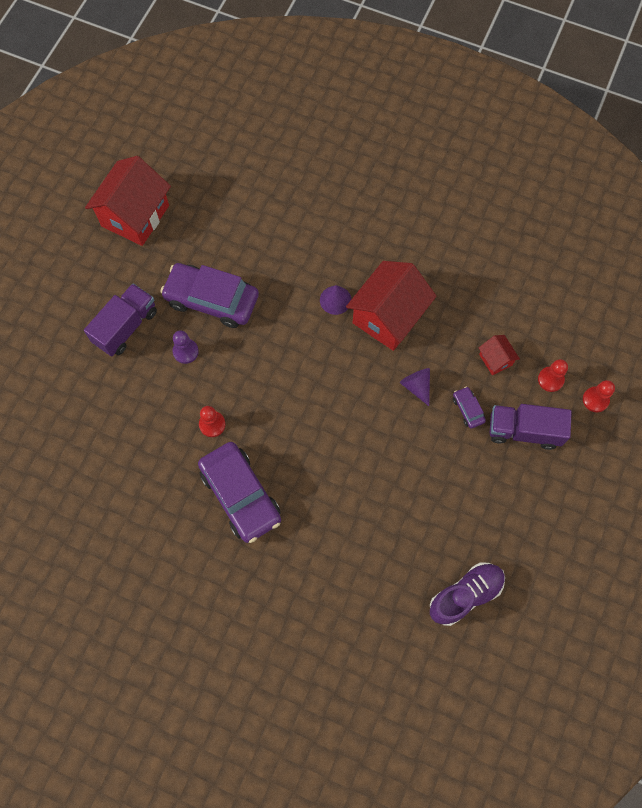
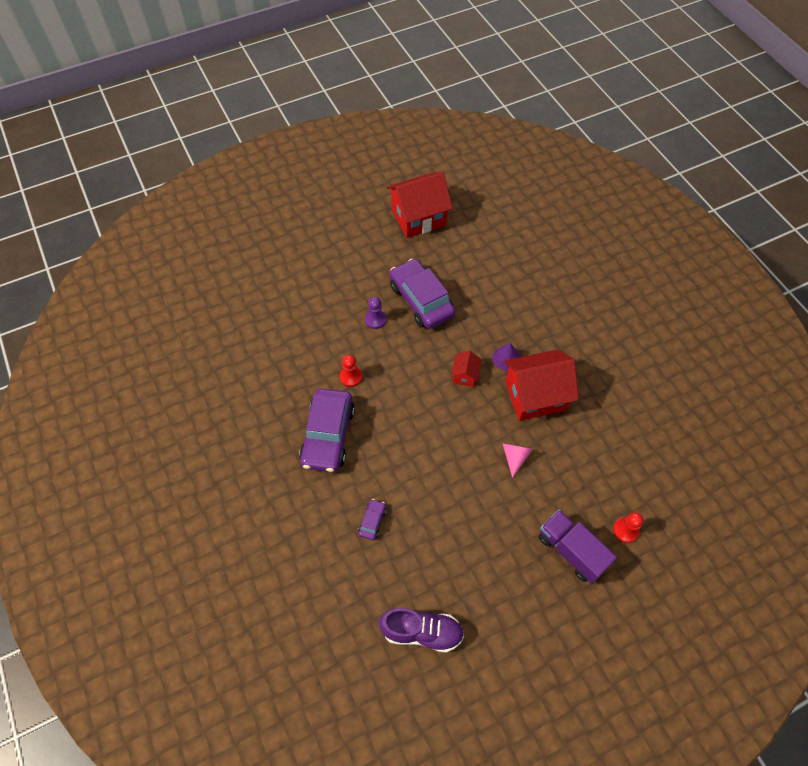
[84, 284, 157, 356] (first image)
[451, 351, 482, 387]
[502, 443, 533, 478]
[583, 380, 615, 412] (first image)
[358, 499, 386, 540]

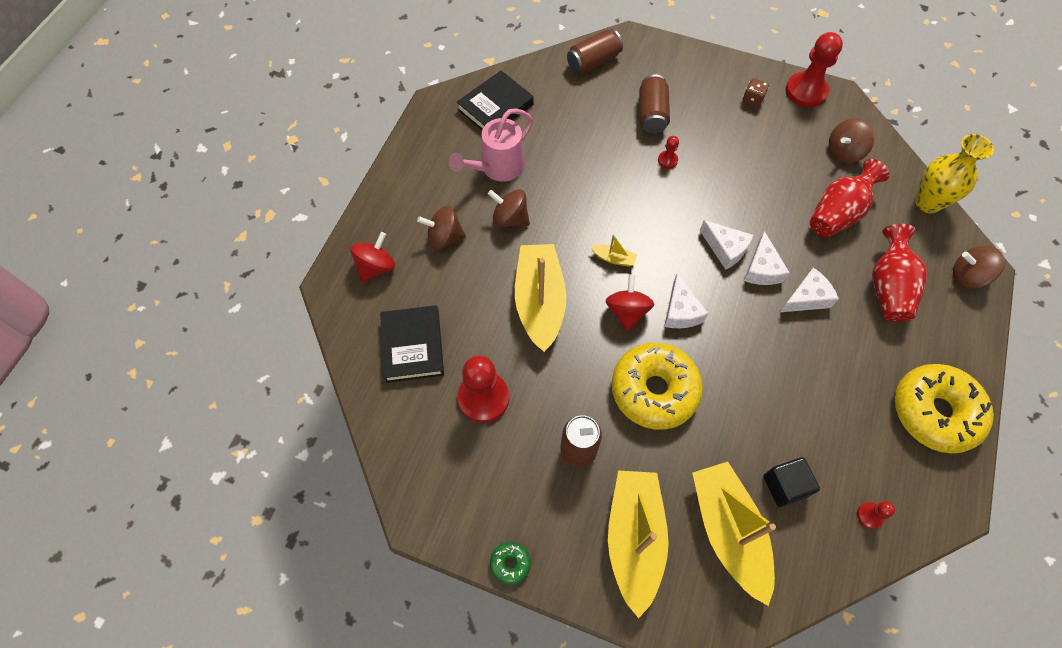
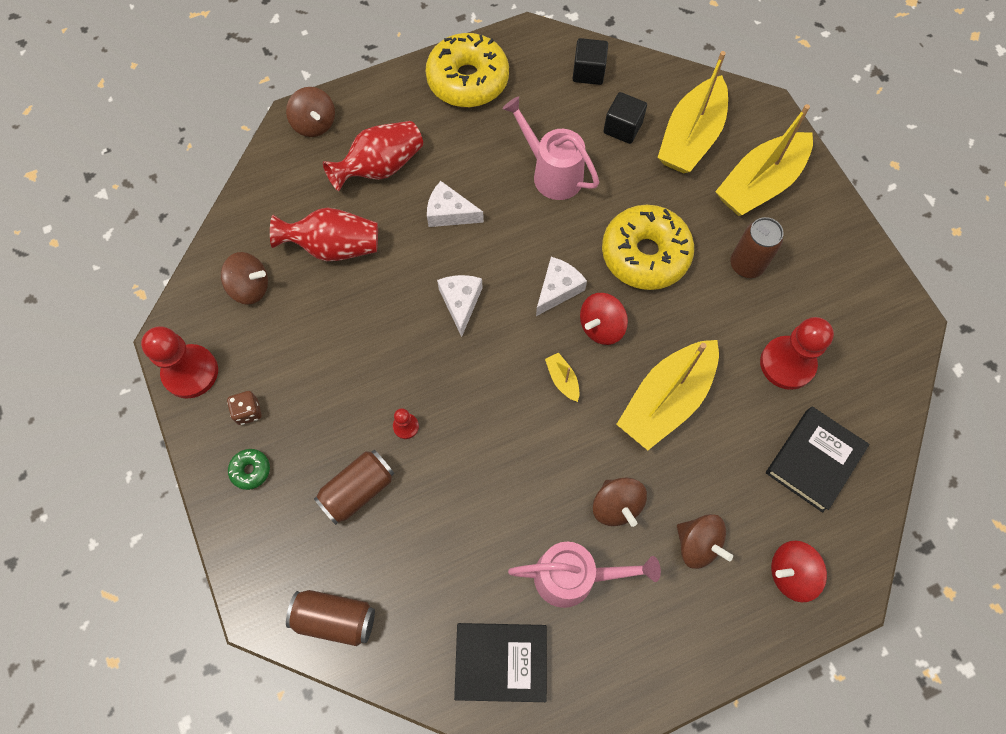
[915, 134, 994, 213] (first image)
[744, 231, 790, 285] (first image)
[573, 38, 608, 85]
[228, 449, 270, 490]
[502, 96, 599, 200]

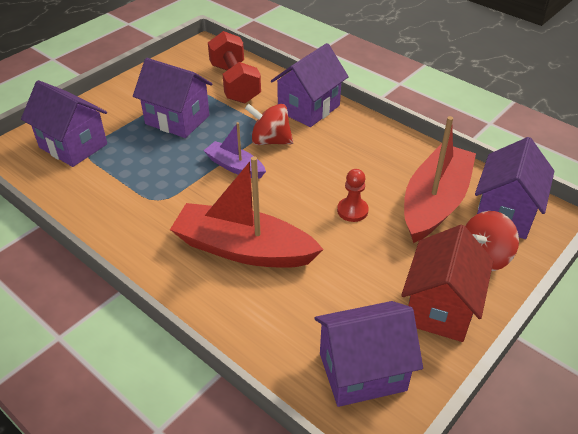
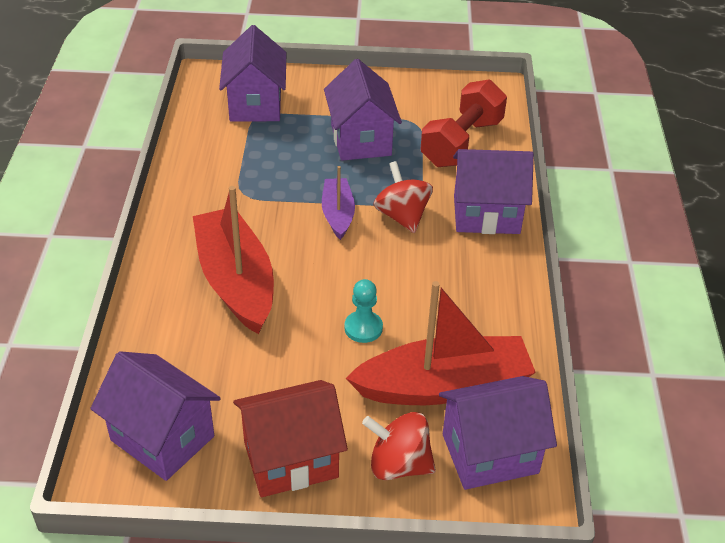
[344, 279, 383, 343]

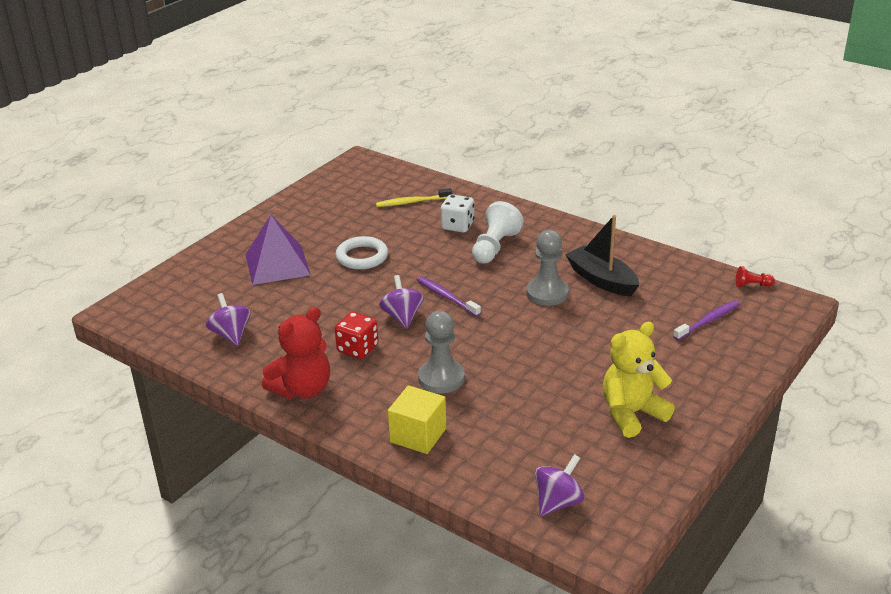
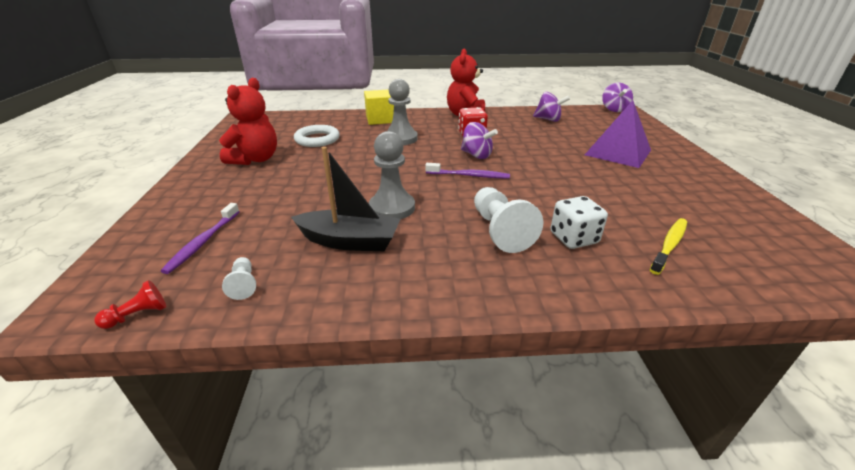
[294, 125, 340, 147]
[219, 78, 277, 165]
[602, 83, 633, 112]
[222, 257, 256, 300]

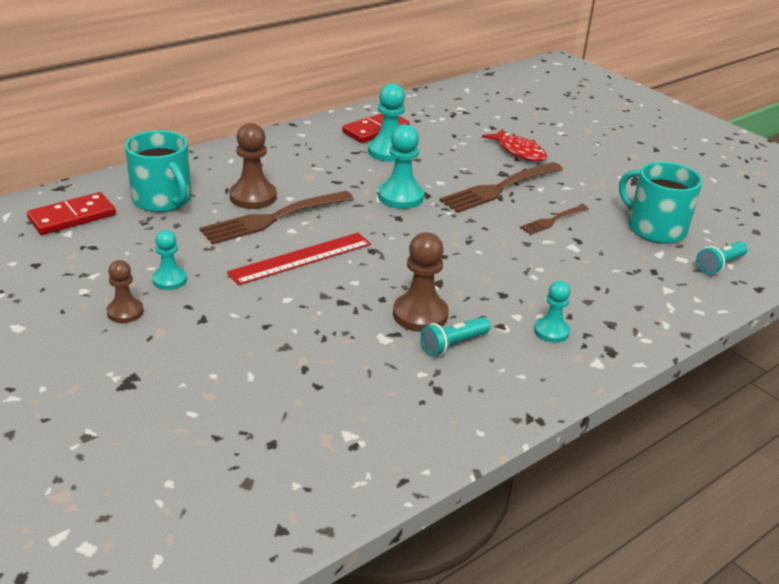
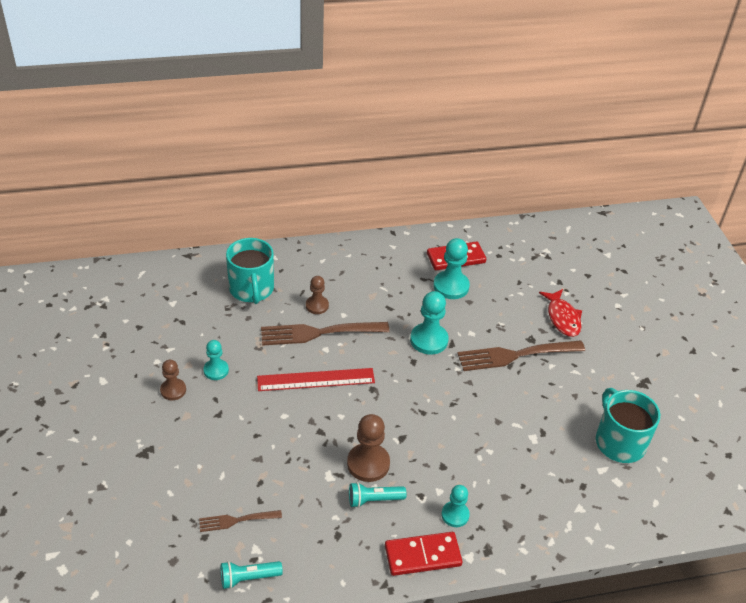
[306, 276, 329, 314]
[385, 532, 463, 576]
[199, 510, 282, 532]
[221, 561, 283, 589]

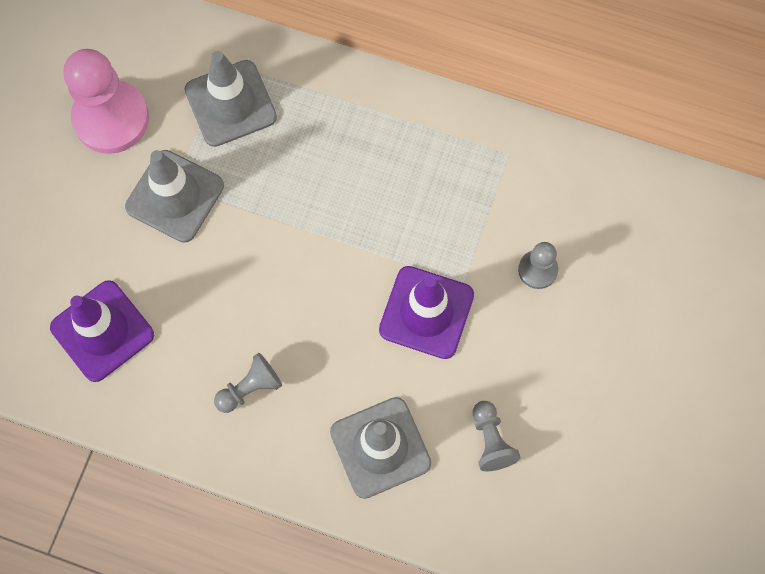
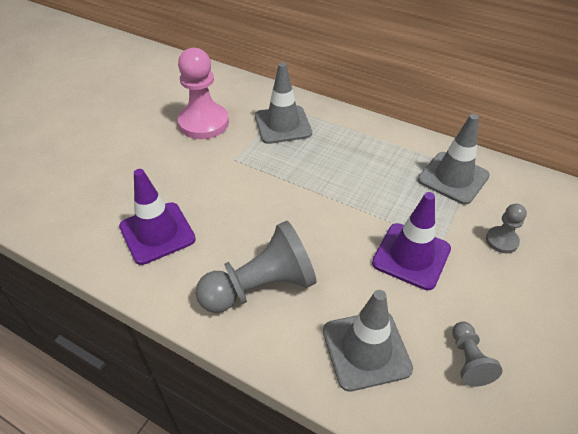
[418, 114, 490, 205]
[195, 221, 317, 313]

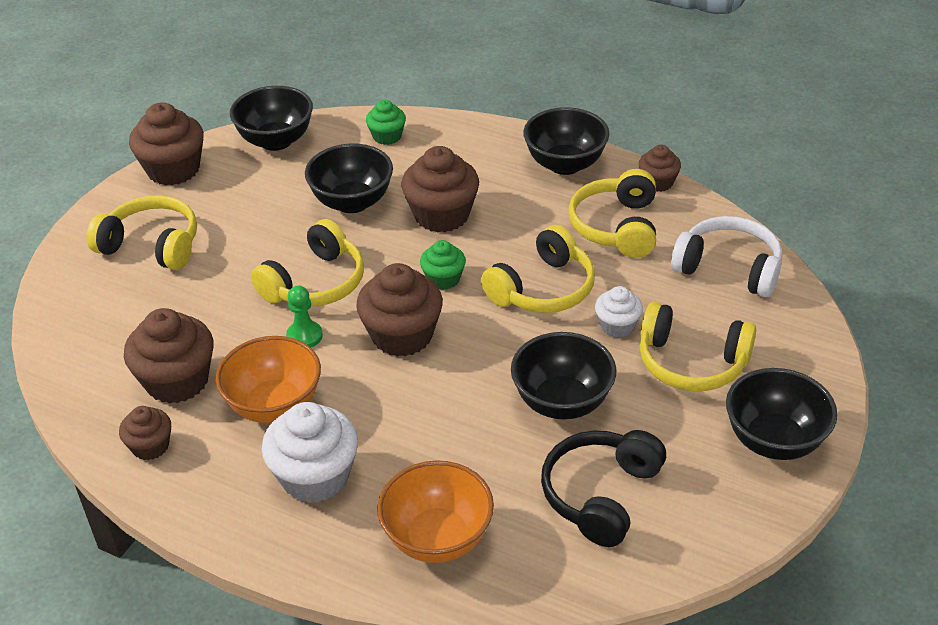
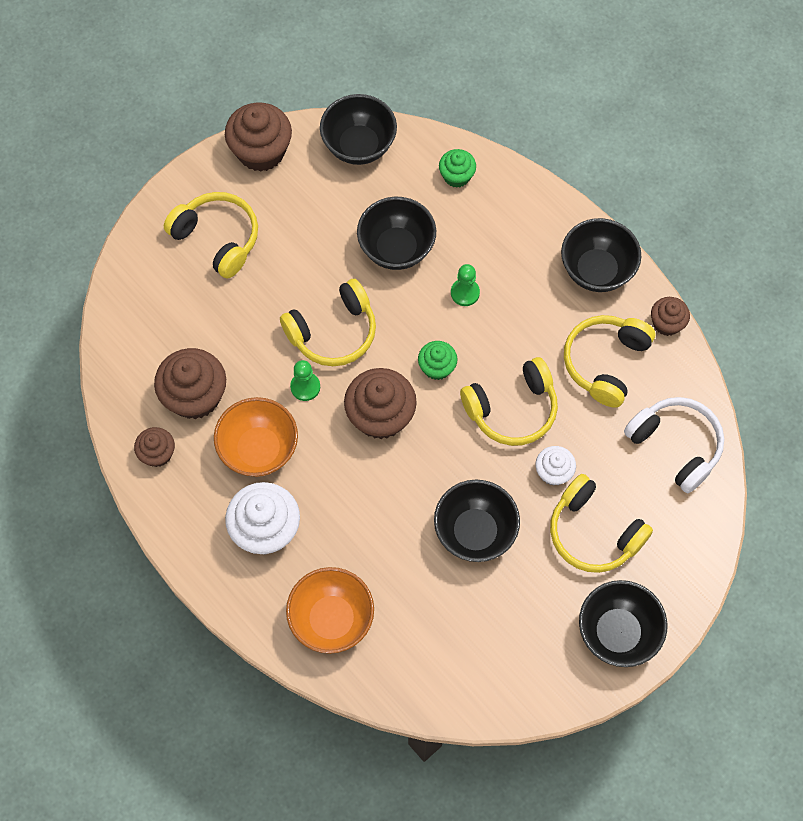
[451, 264, 480, 306]
[541, 430, 666, 547] (first image)

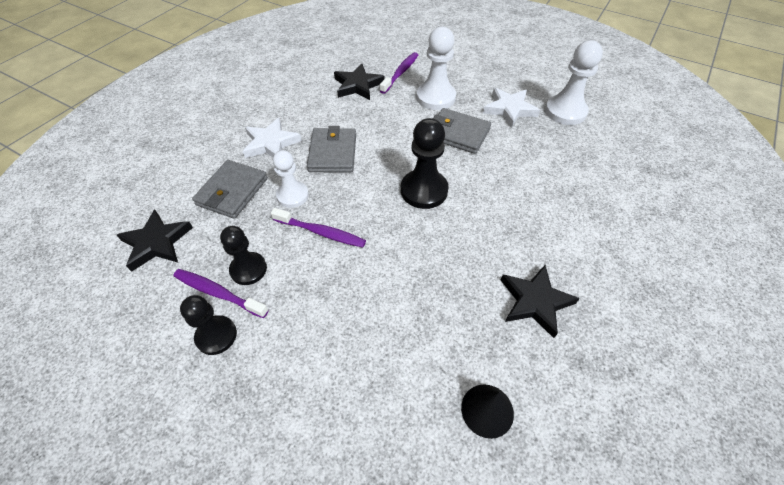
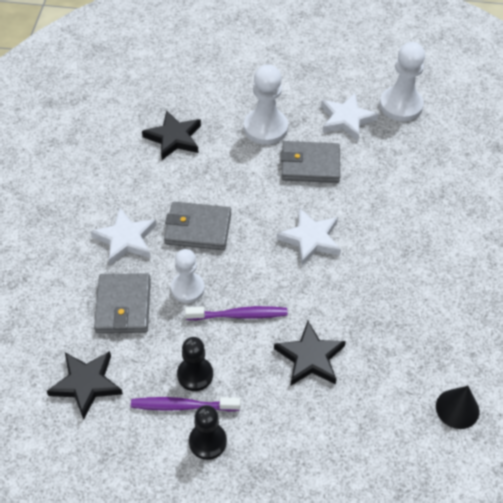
[380, 52, 418, 94] (first image)
[277, 208, 341, 265]
[164, 202, 231, 250]
[274, 321, 346, 385]

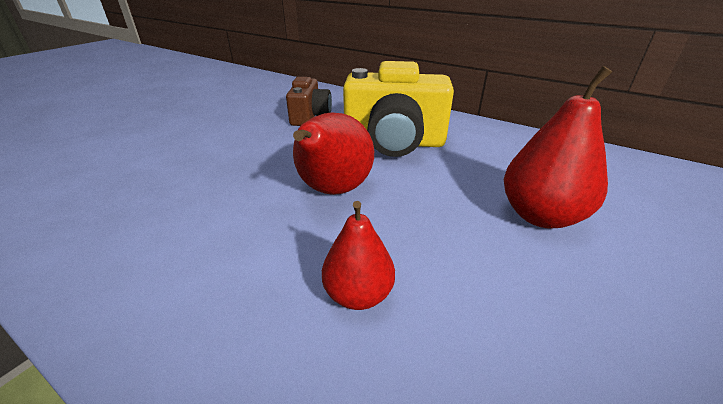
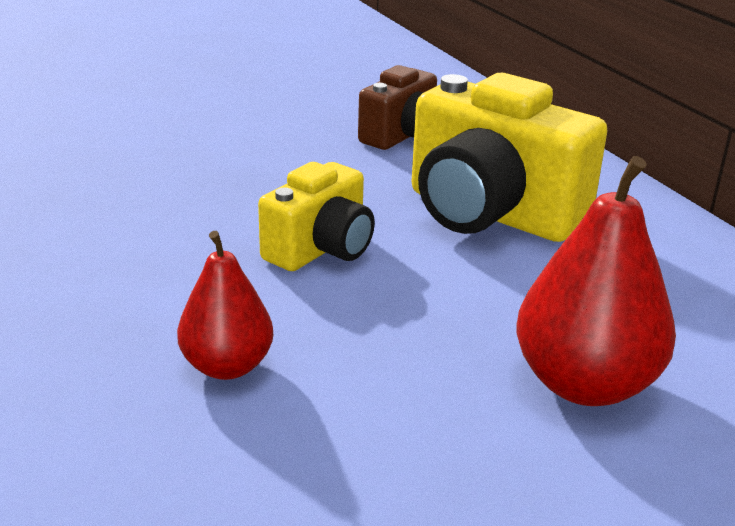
[258, 162, 375, 271]

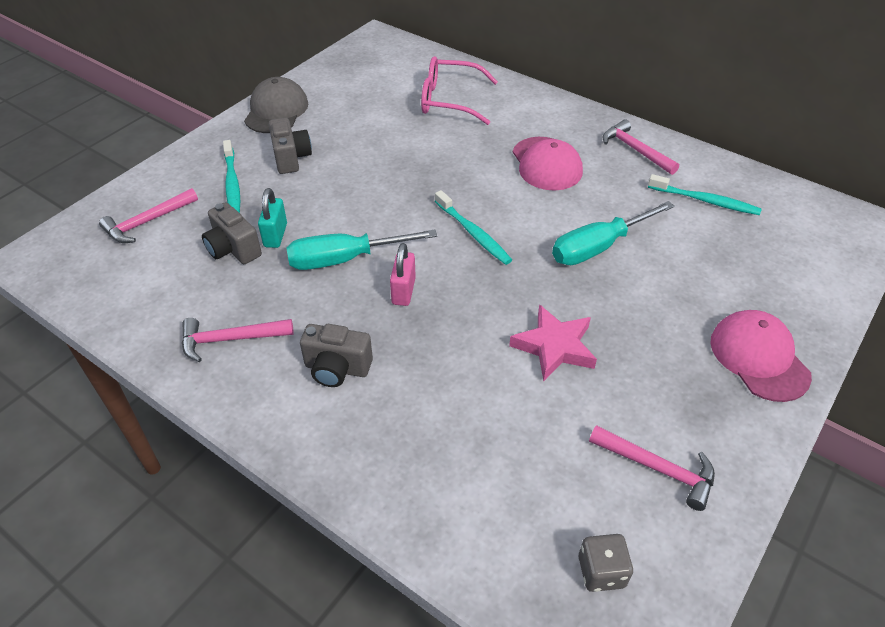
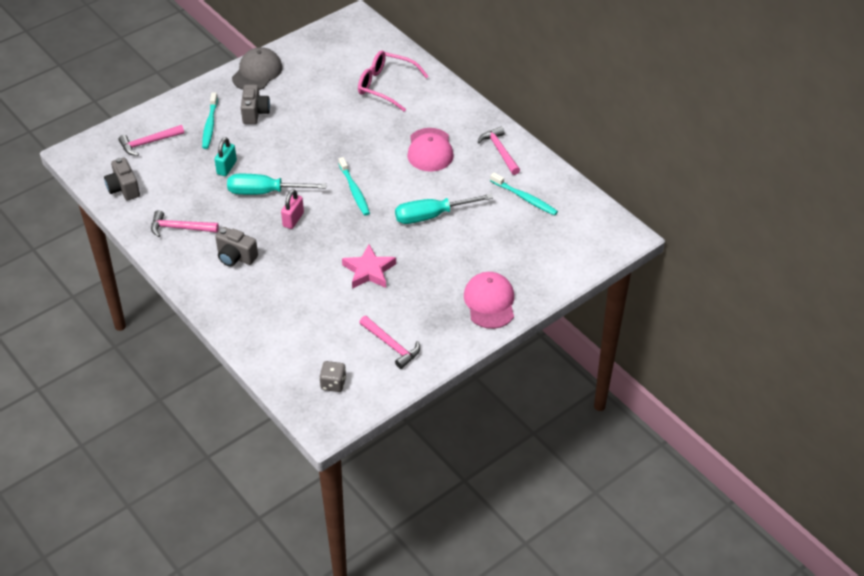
[104, 157, 140, 200]

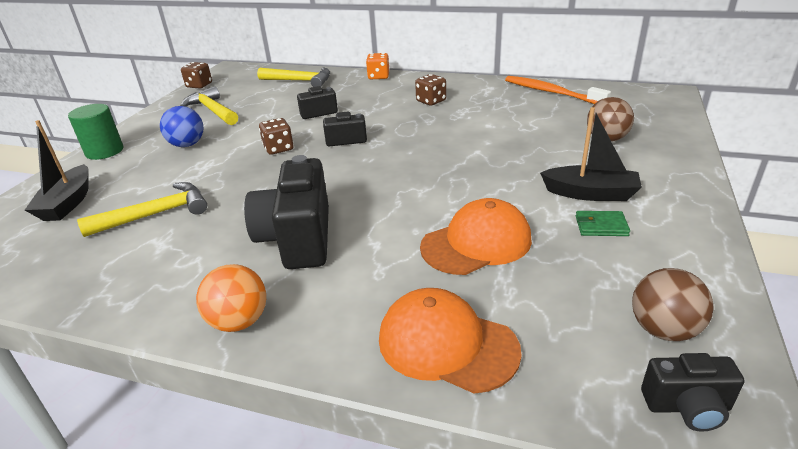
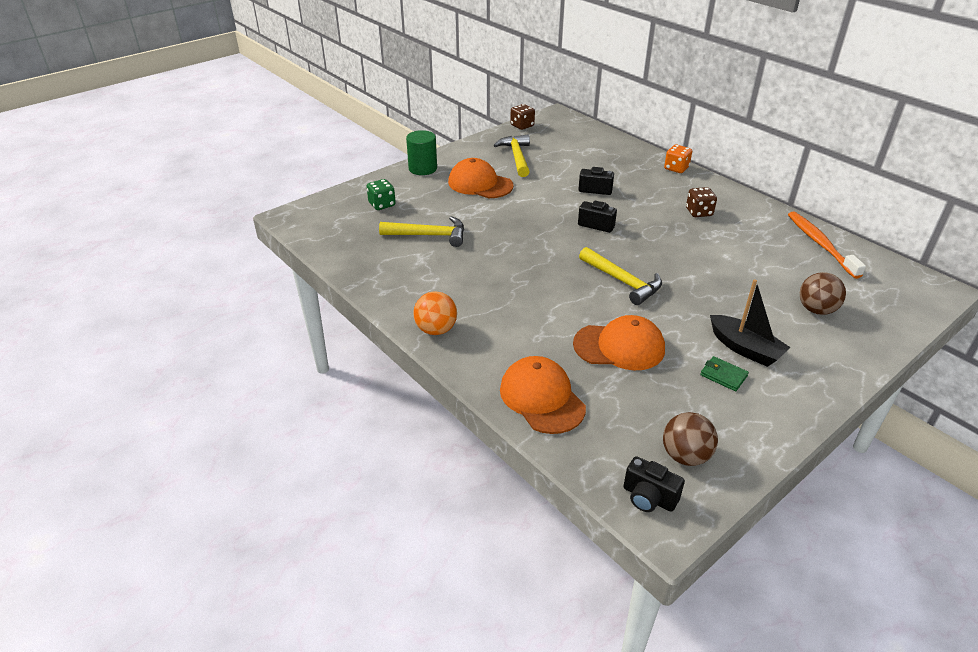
[579, 247, 662, 305]
[448, 158, 513, 198]
[259, 118, 294, 155] (first image)
[367, 179, 396, 210]
[244, 155, 329, 269] (first image)

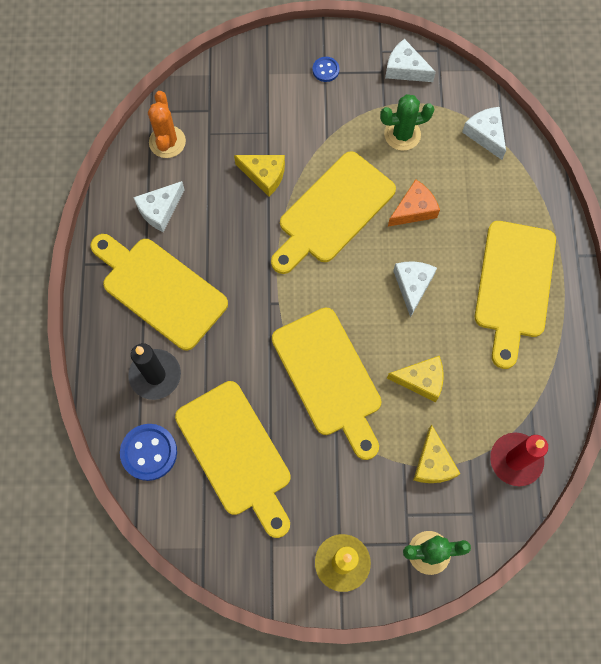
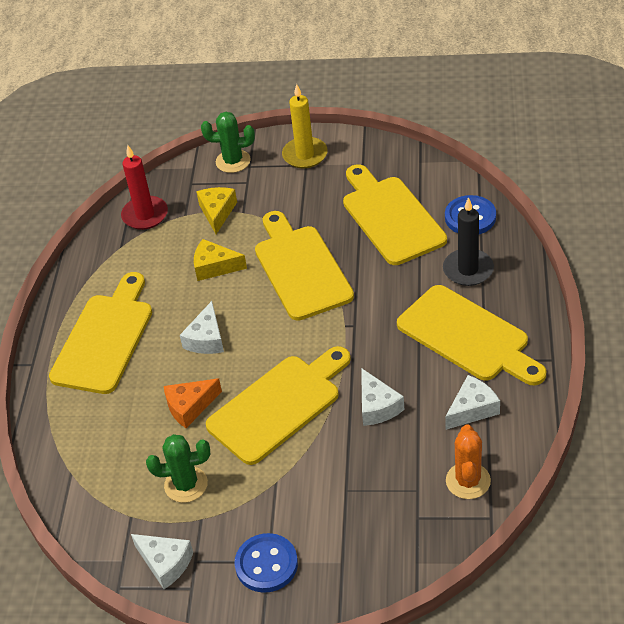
[235, 533, 298, 593]
[361, 368, 404, 426]
[234, 155, 285, 197] (first image)

